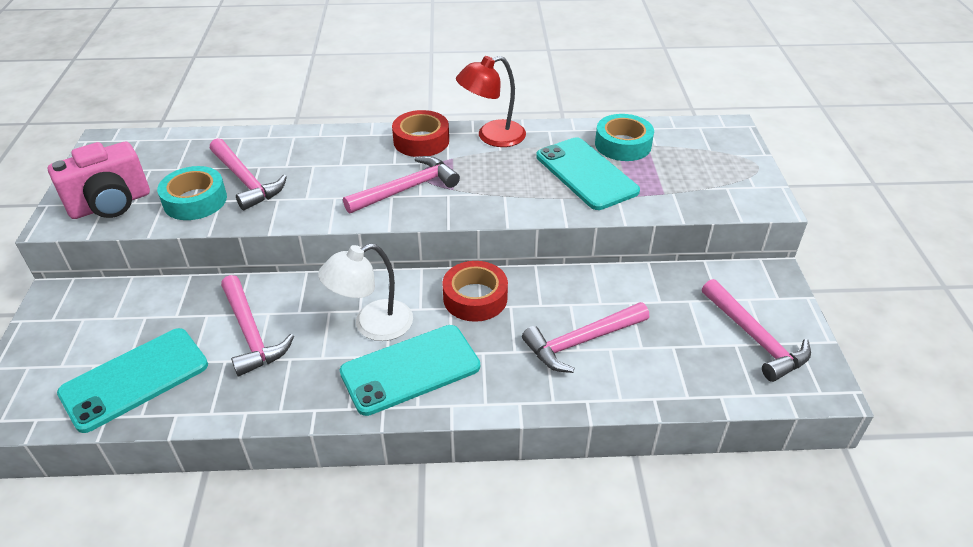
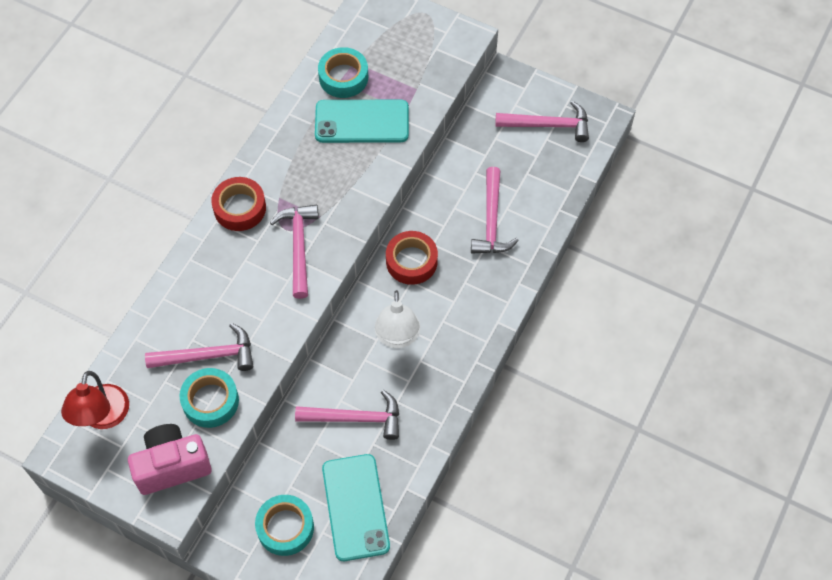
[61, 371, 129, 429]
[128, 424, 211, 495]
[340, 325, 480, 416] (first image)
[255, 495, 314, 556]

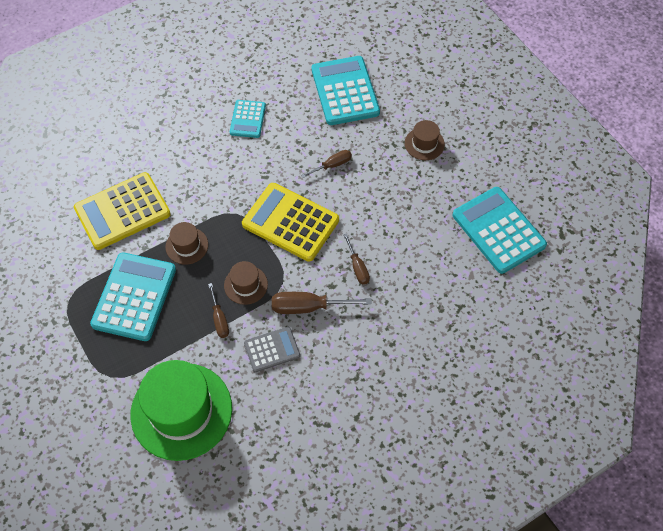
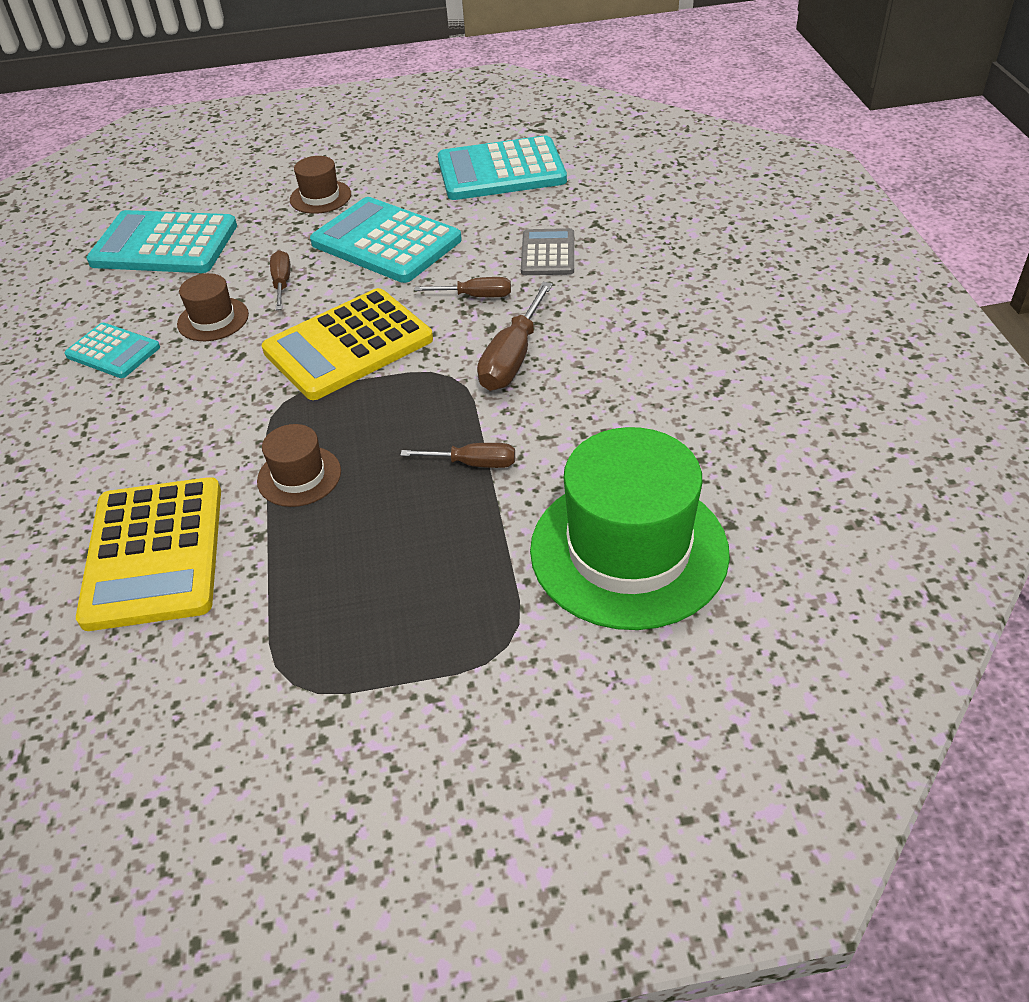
[310, 197, 462, 283]
[177, 273, 249, 341]
[521, 228, 574, 275]

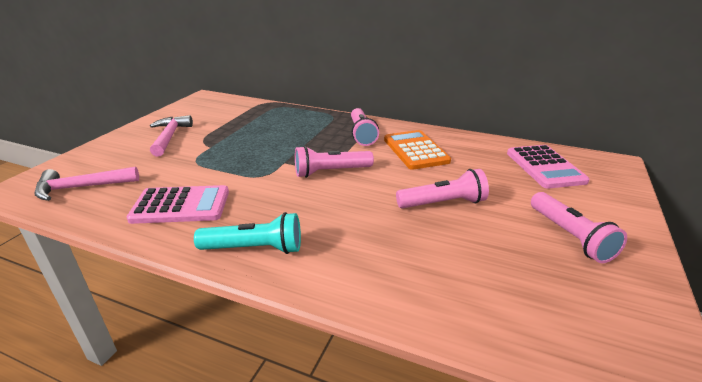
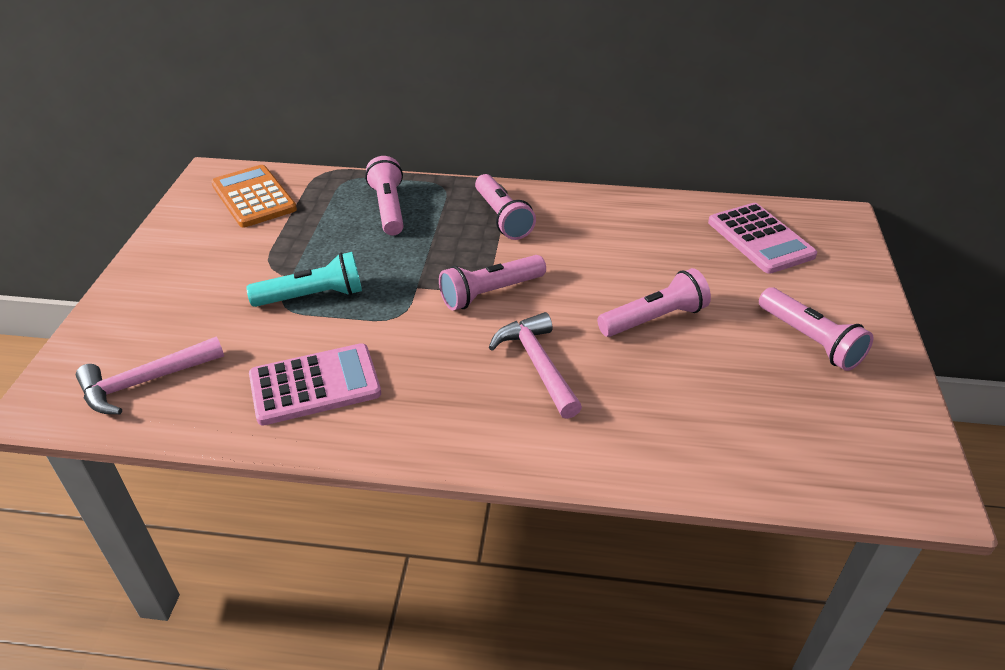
[489, 312, 582, 419]
[211, 165, 297, 227]
[246, 252, 362, 307]
[365, 156, 404, 236]

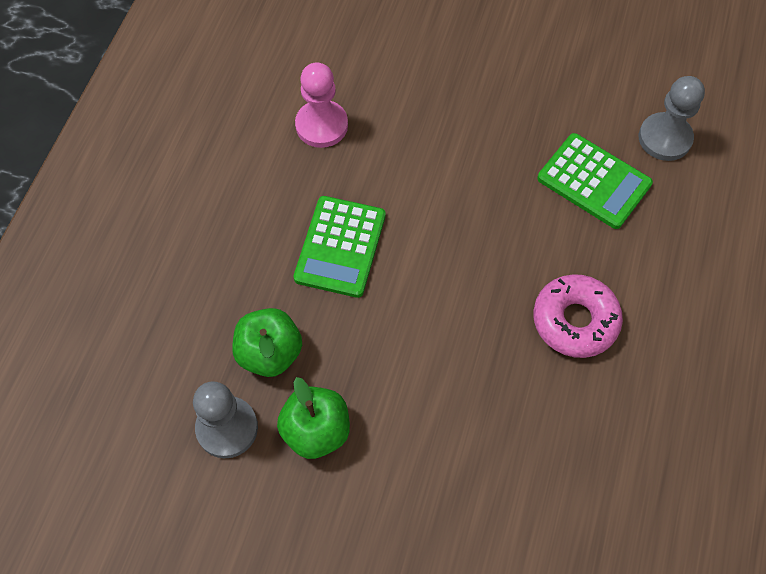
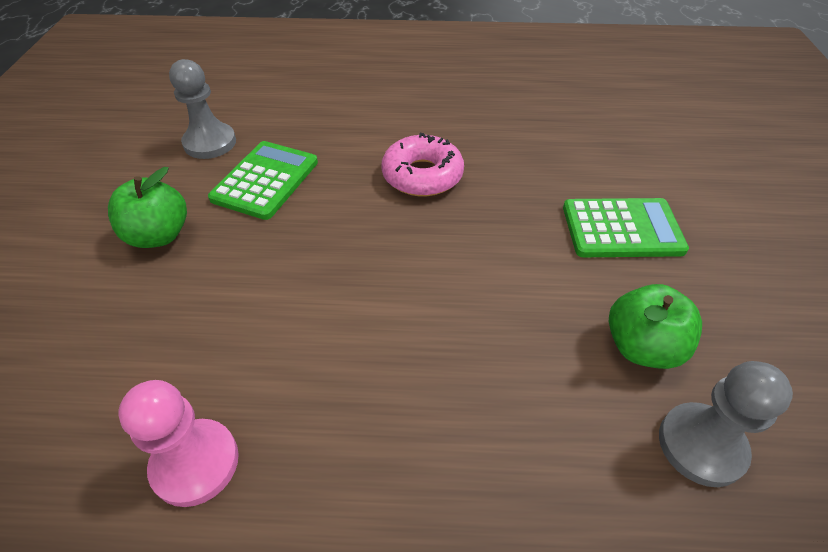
[563, 198, 689, 257]
[108, 167, 187, 248]

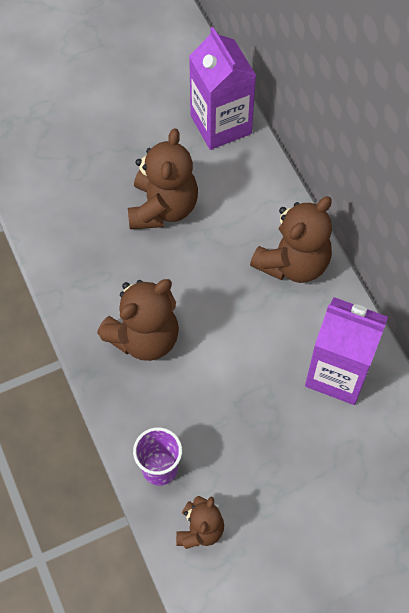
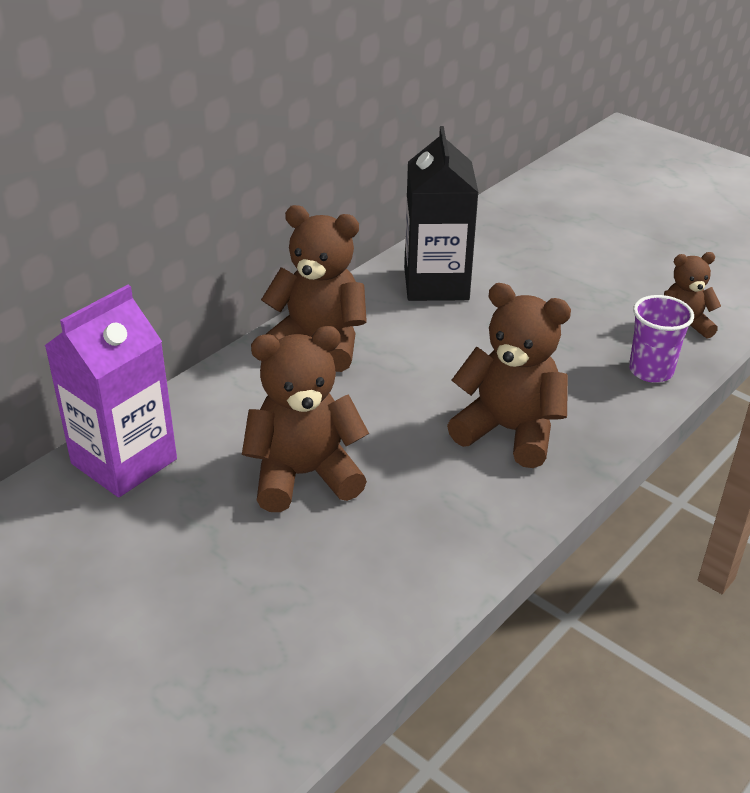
[404, 126, 479, 301]

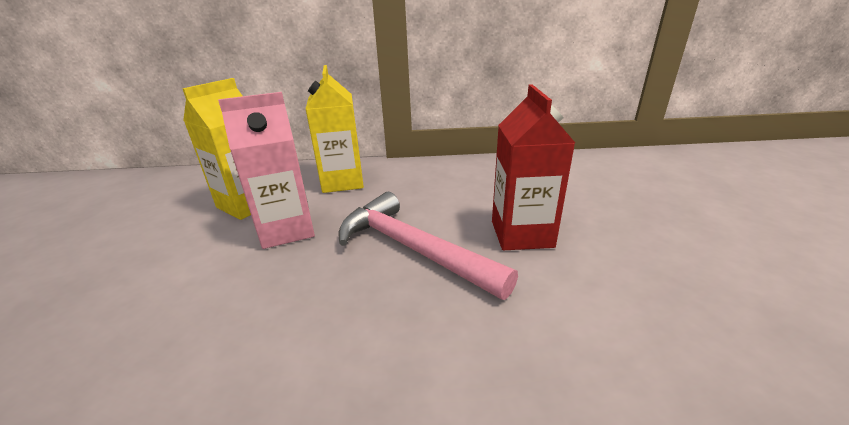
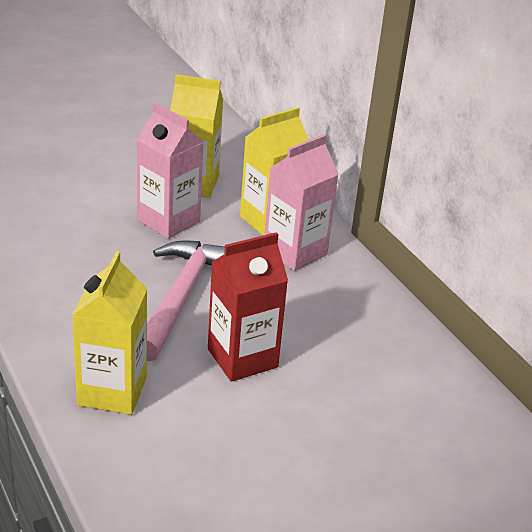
[264, 134, 338, 271]
[72, 251, 148, 415]

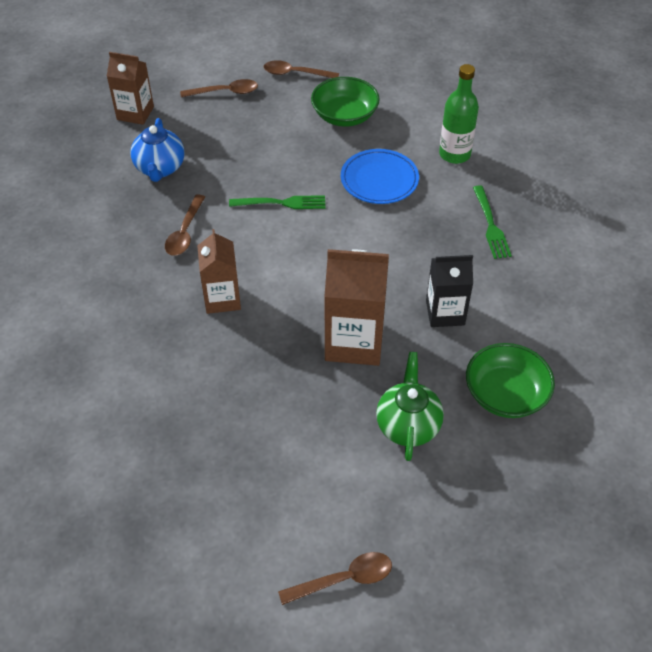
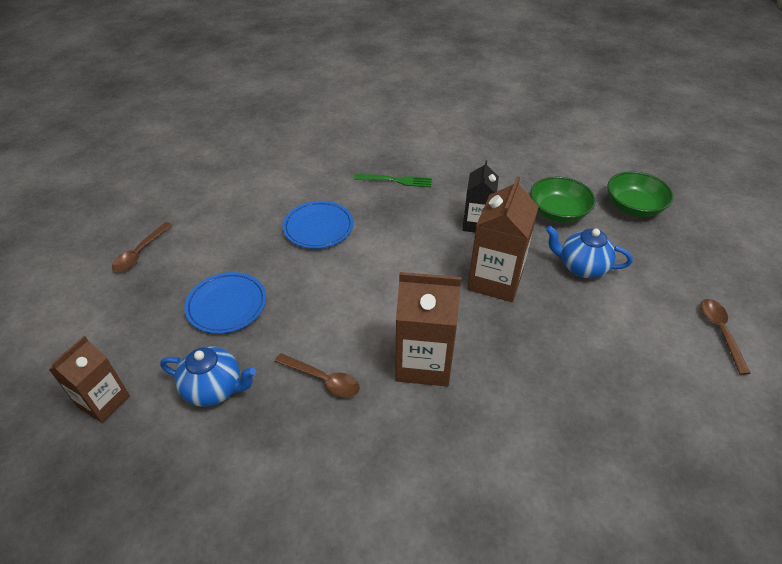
[439, 64, 479, 164] (first image)
[607, 171, 674, 217]
[180, 79, 258, 97] (first image)
[229, 195, 325, 209] (first image)
[395, 272, 461, 387]
[546, 226, 633, 278]
[184, 272, 266, 334]

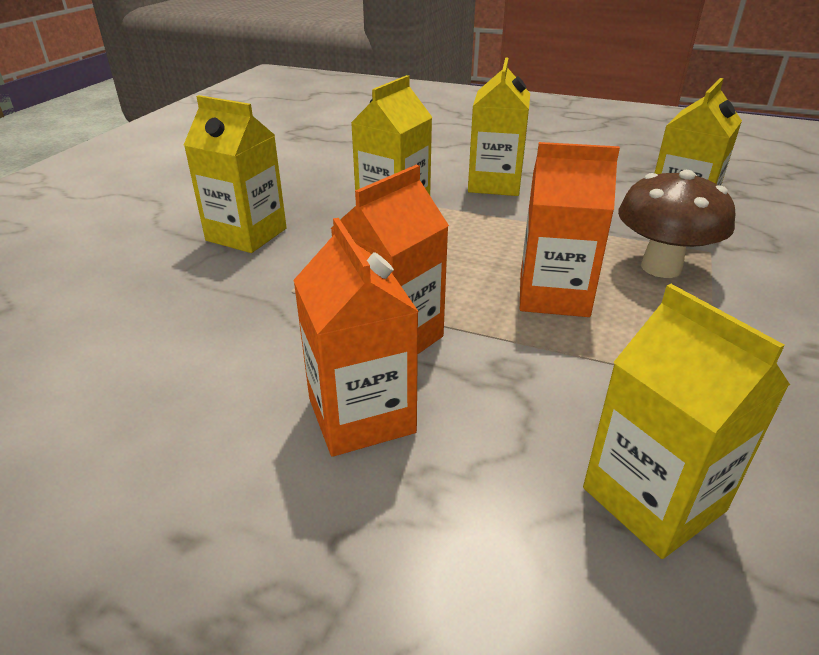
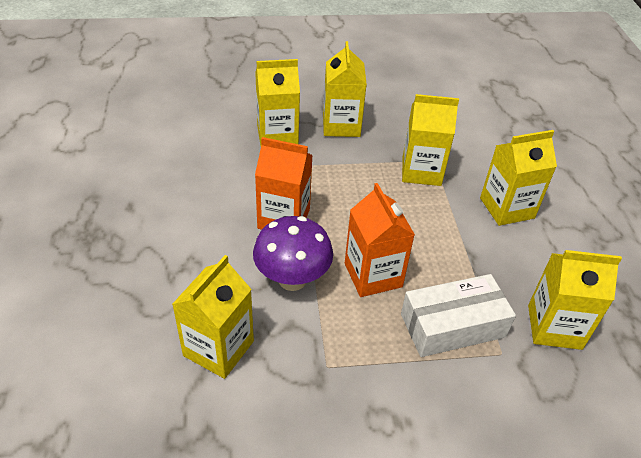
[401, 274, 516, 357]
[293, 218, 419, 457] (first image)
[255, 59, 300, 146]
[253, 216, 333, 291]

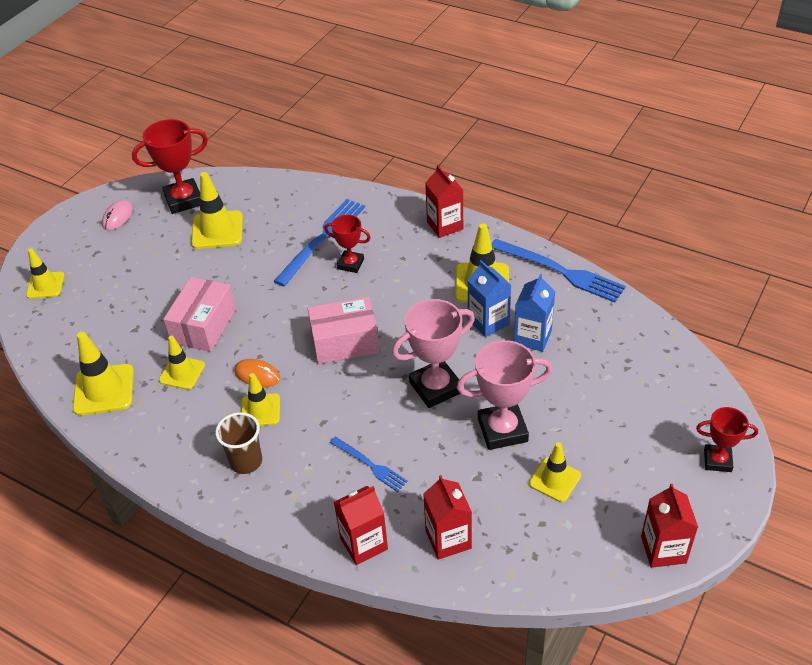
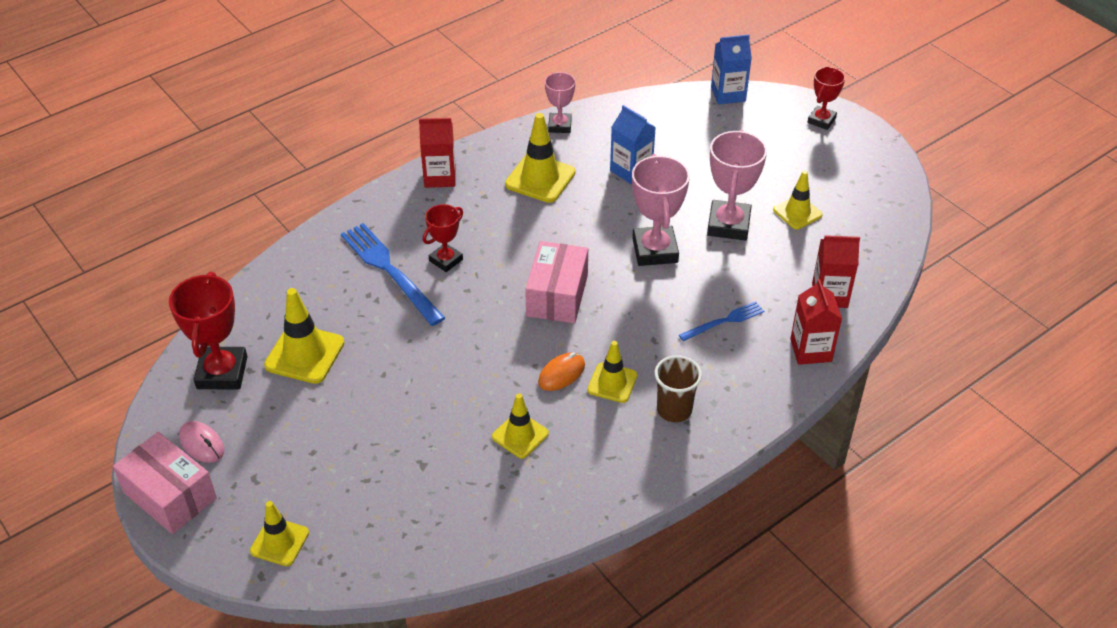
[545, 72, 575, 133]
[711, 34, 752, 105]
[113, 432, 217, 534]
[73, 332, 134, 415] (first image)
[641, 484, 698, 568] (first image)

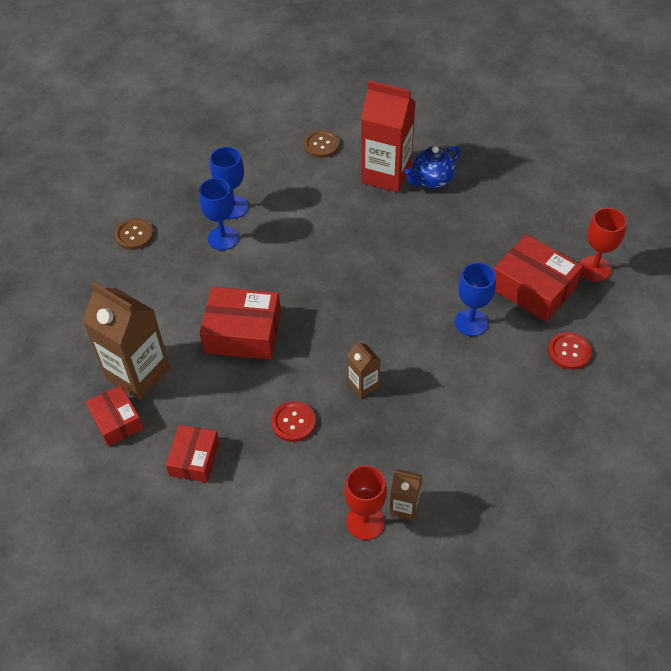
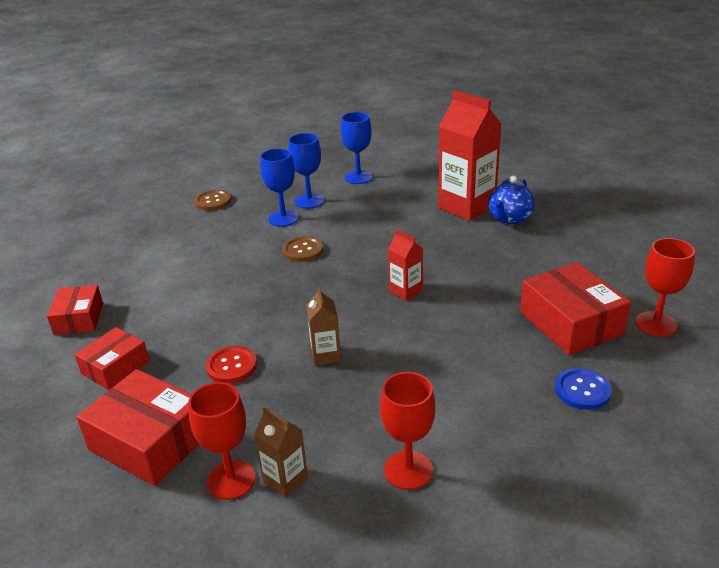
[282, 236, 323, 262]
[488, 176, 535, 225]
[341, 112, 372, 184]
[82, 282, 170, 401] (first image)
[76, 369, 199, 486]
[555, 368, 612, 410]
[388, 229, 423, 301]
[380, 372, 435, 490]

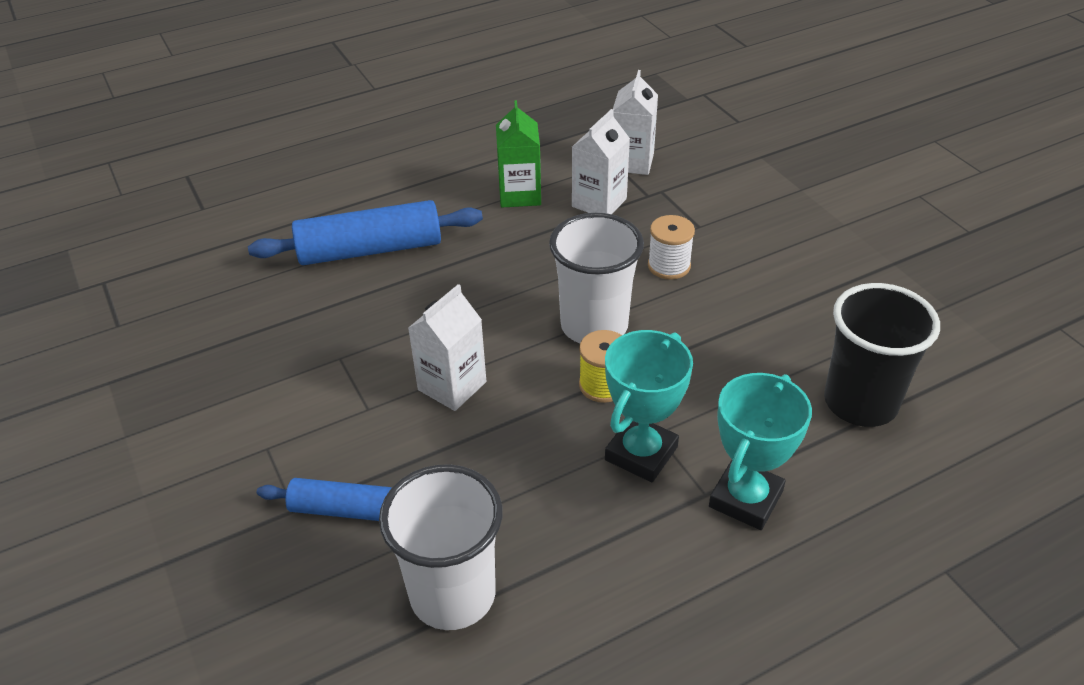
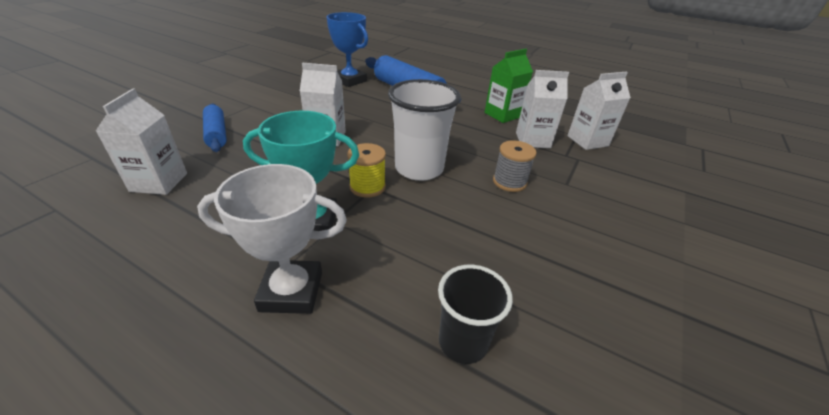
[493, 140, 537, 192]
[438, 265, 513, 364]
[197, 164, 347, 314]
[96, 88, 187, 195]
[326, 12, 368, 87]

